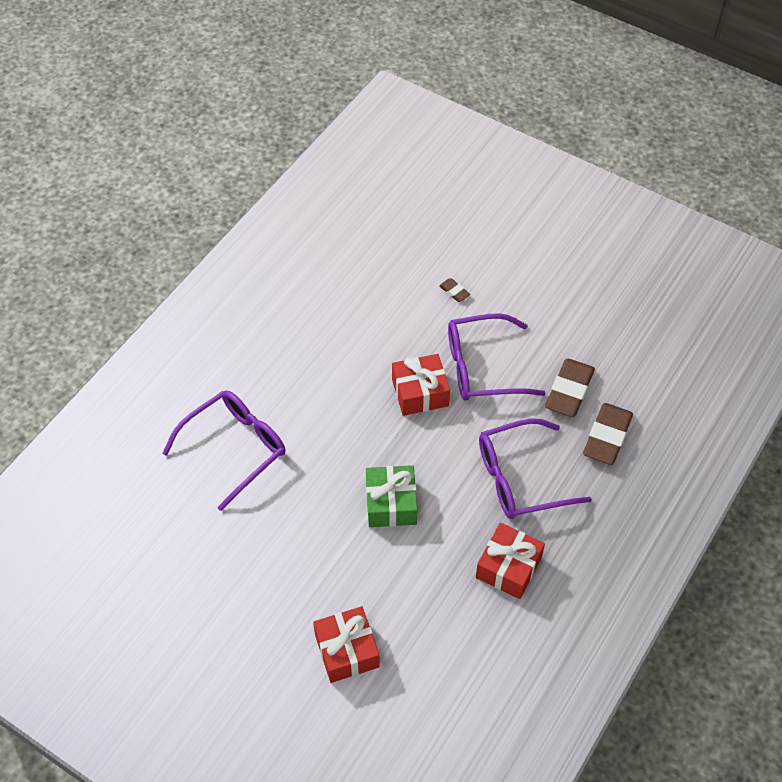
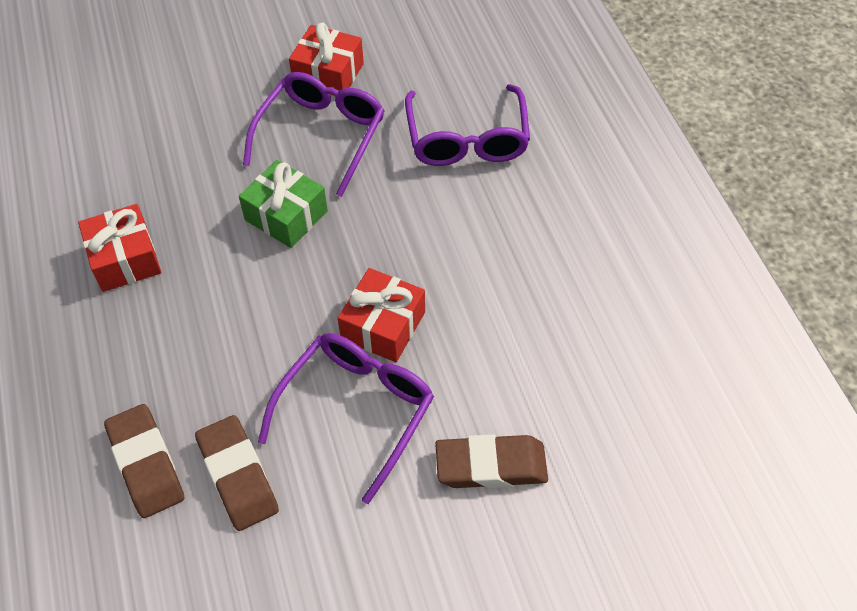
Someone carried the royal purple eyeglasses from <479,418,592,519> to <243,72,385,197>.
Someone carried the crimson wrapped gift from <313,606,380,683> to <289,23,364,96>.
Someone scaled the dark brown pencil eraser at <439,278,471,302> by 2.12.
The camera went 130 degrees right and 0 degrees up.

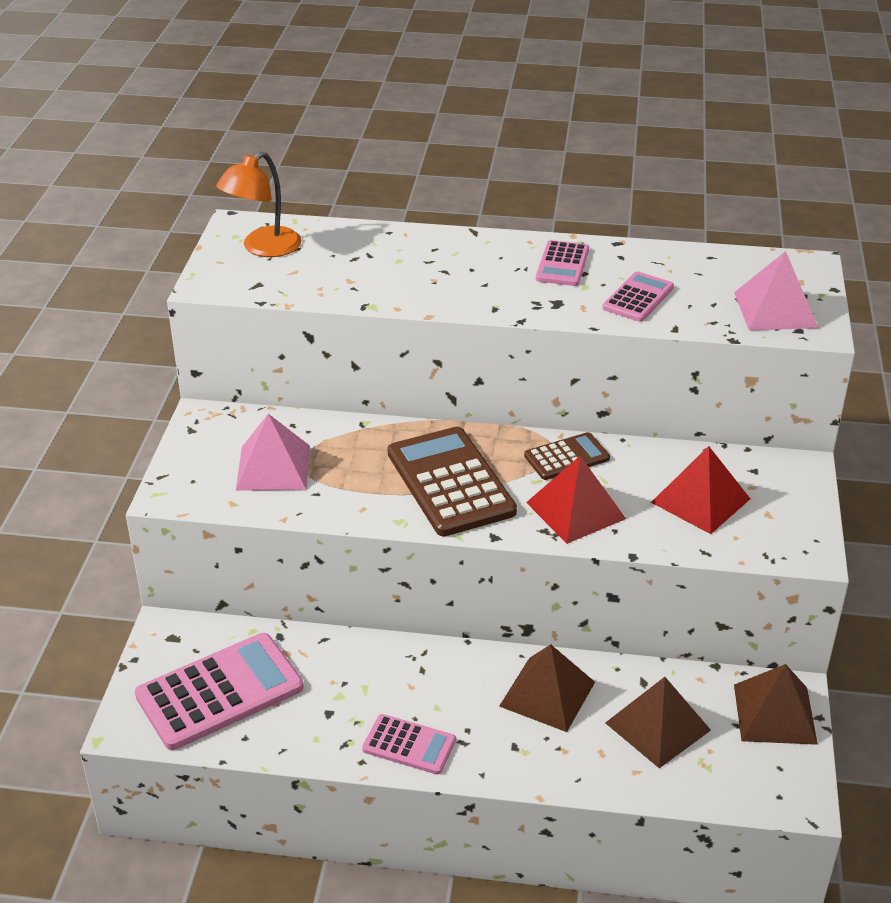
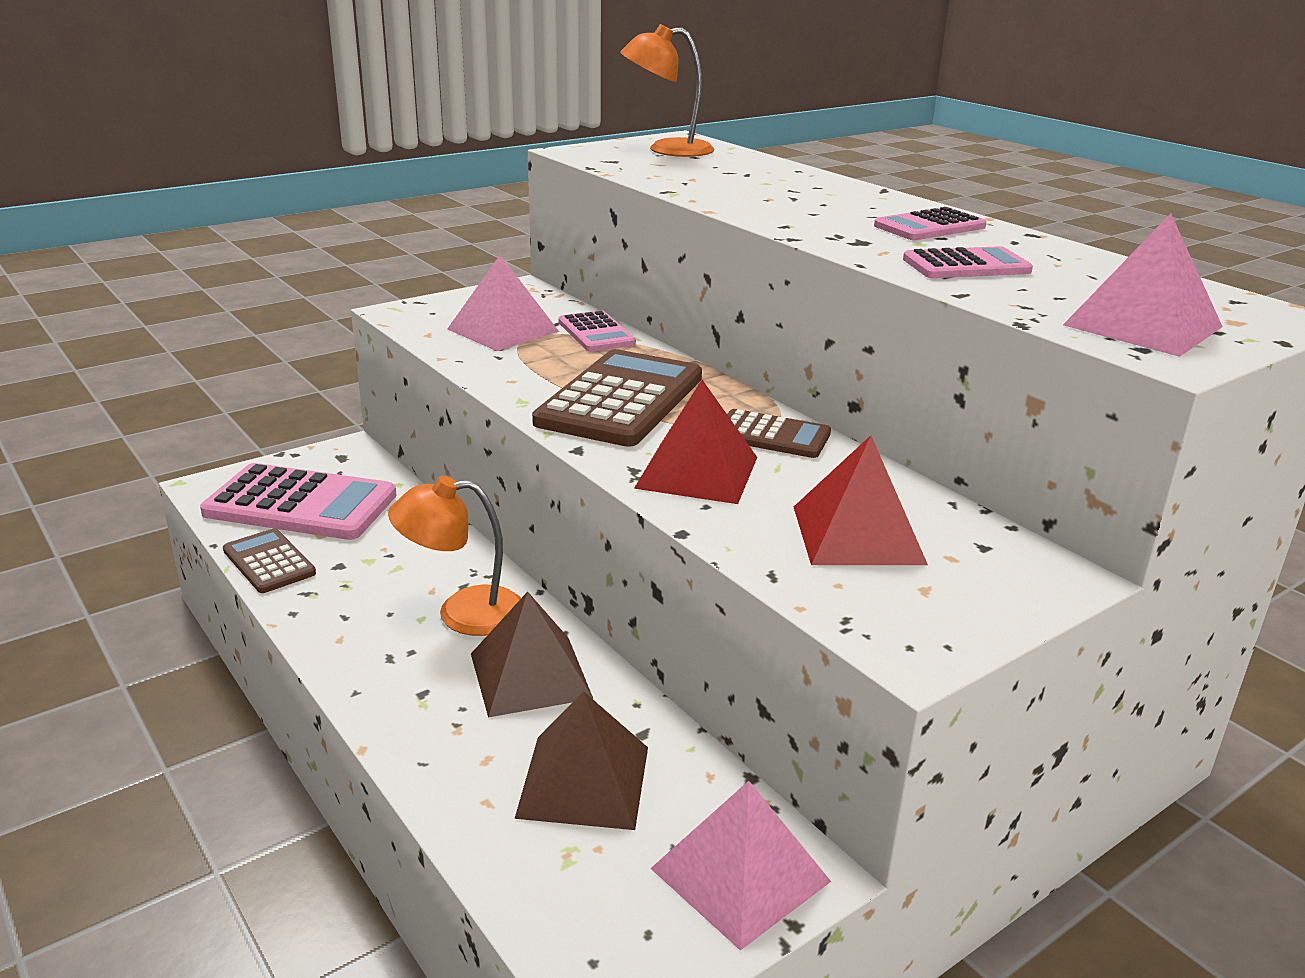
Someone put down the dark brown adding machine at <223,528,316,593>.
Someone put down the orange desk lamp at <388,476,521,636>.
Someone carried the rose-pink adding machine from <362,714,456,774> to <559,310,636,351>.
Someone repainted the dark brown pyramid shape at <734,664,818,745>, which became the rose-pink pyramid shape at <650,781,831,951>.
The camera went 45 degrees right and 10 degrees down.

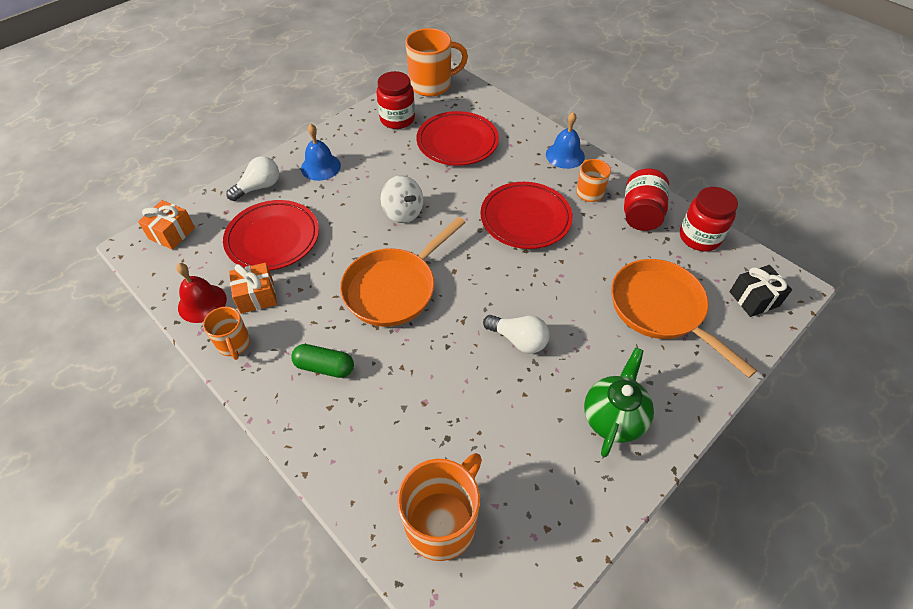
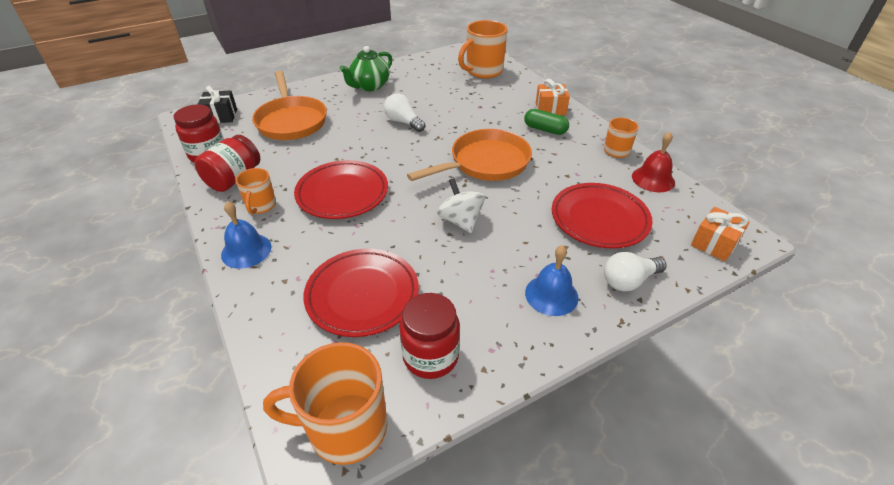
Someone carried the orange wrapped gift from <229,263,277,314> to <536,79,570,115>.
The camera went 165 degrees left and 10 degrees down.

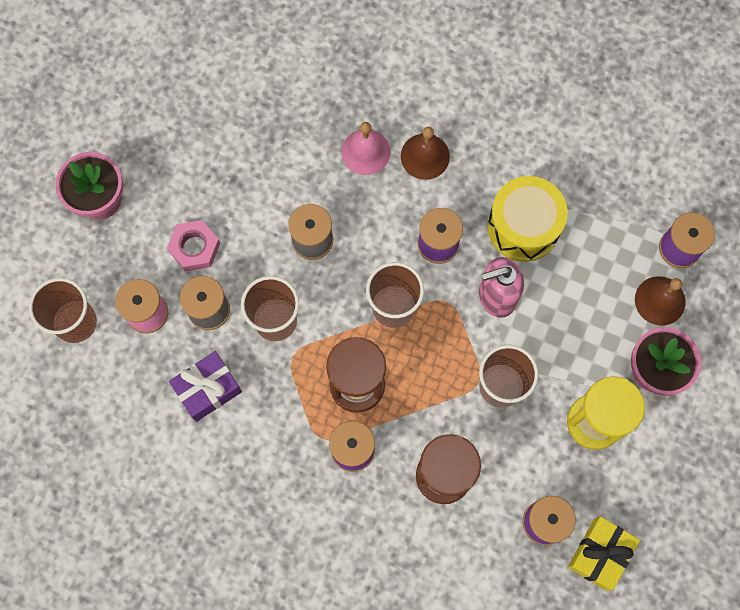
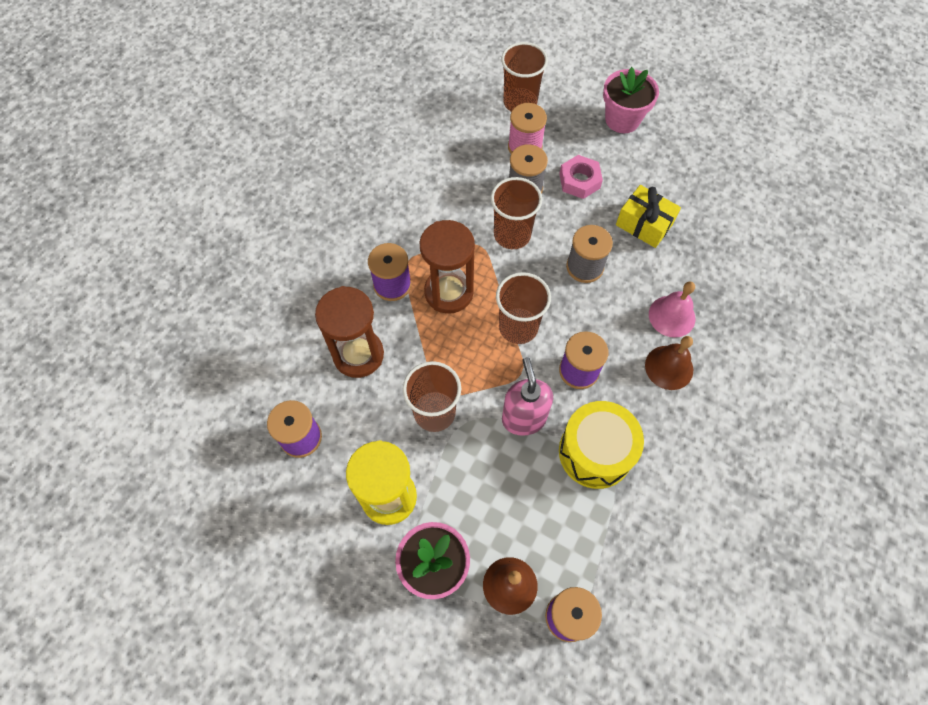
Someone carried the bright yellow wrapped gift from <568,517,640,591> to <616,185,681,248>.
Someone took away the royal purple wrapped gift at <169,351,242,422>.
The camera went 95 degrees right and 10 degrees down.

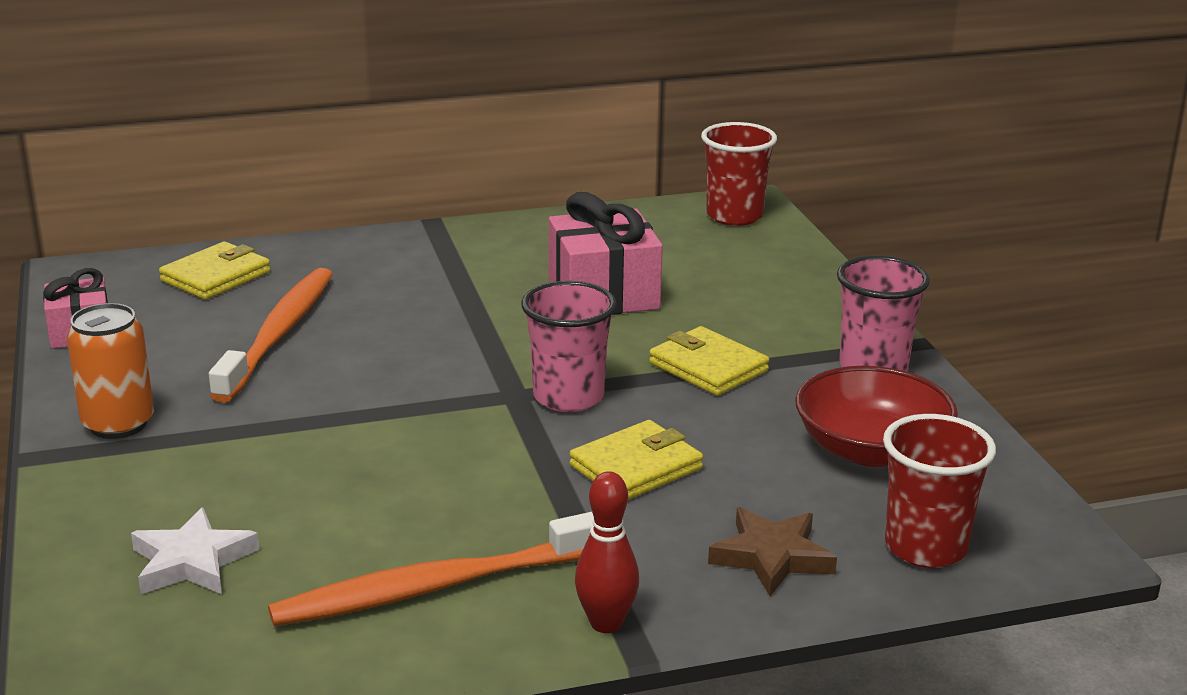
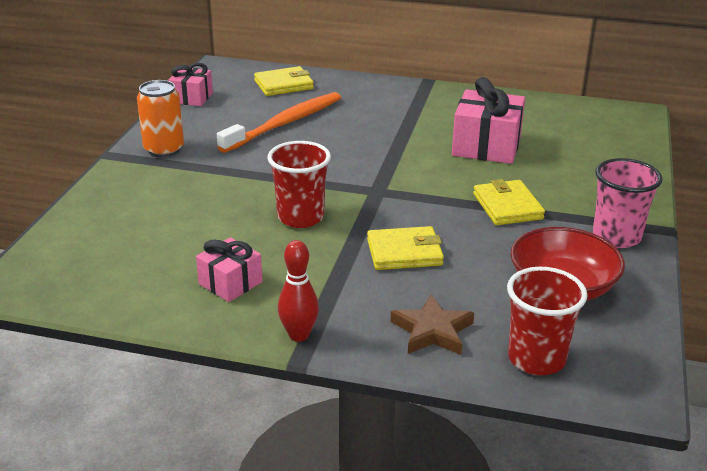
Someone swapped the orange dental brush at <268,512,594,626> for the rose-pink wrapped gift at <196,237,263,302>.
Someone carried the crimson beaker from <701,122,777,226> to <267,141,331,228>.
Someone took away the snow-white star at <131,507,259,594>.
Someone took away the rose-pink beaker at <521,281,617,412>.
The camera went 30 degrees right and 5 degrees up.

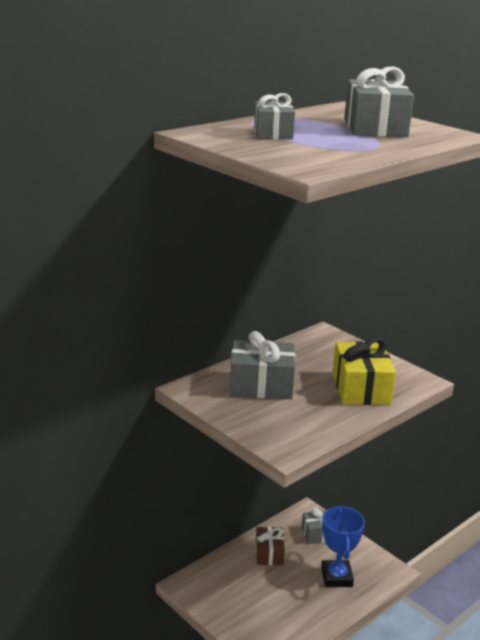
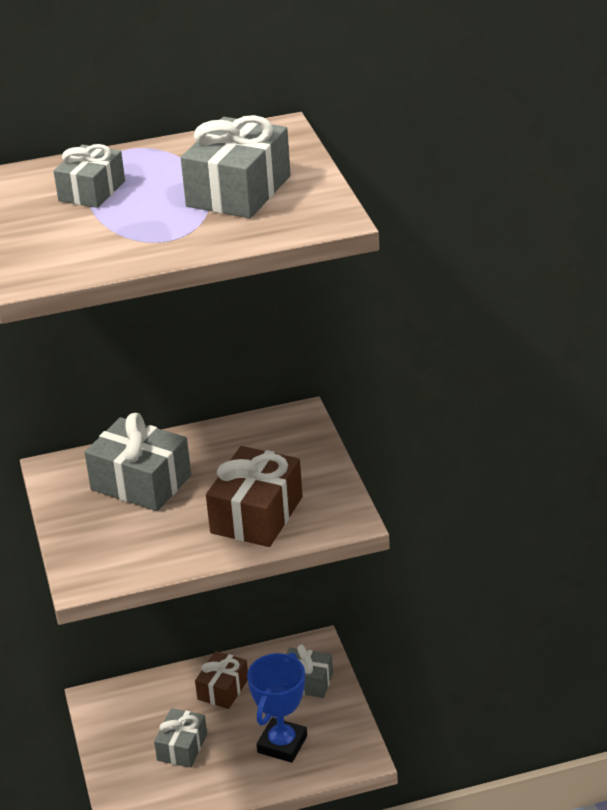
Someone put down the gray wrapped gift at <154,708,207,768>.
Someone repainted the bright yellow wrapped gift at <333,337,396,405>, which became the dark brown wrapped gift at <206,446,303,547>.
The camera went 30 degrees right and 10 degrees up.

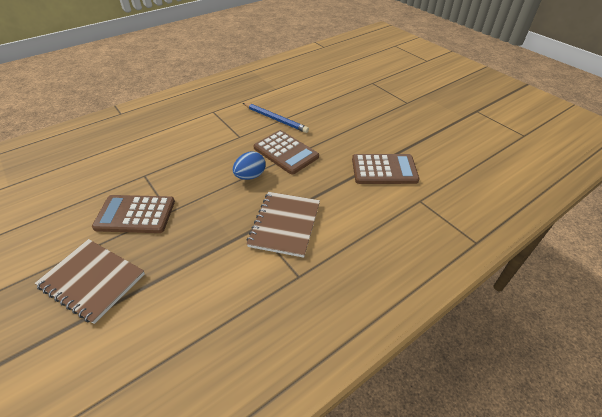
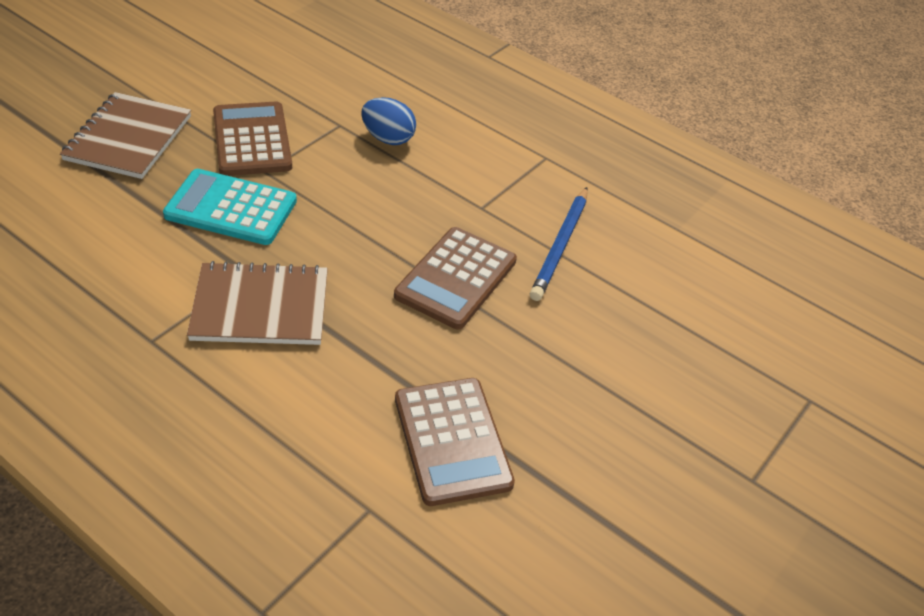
Someone put down the teal adding machine at <163,169,297,245>.
Someone carried the blue egg shape from <233,151,266,180> to <361,97,416,145>.
The camera went 70 degrees right and 0 degrees up.

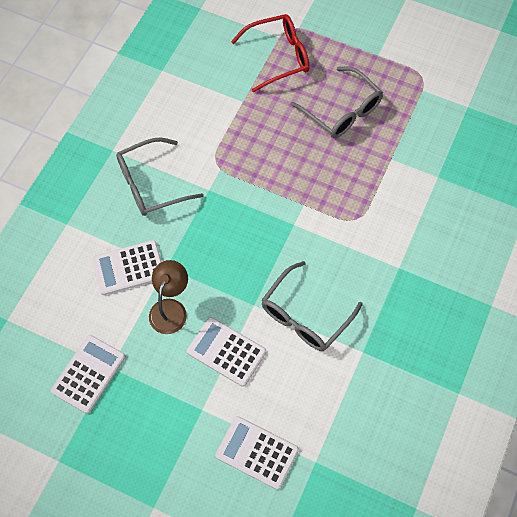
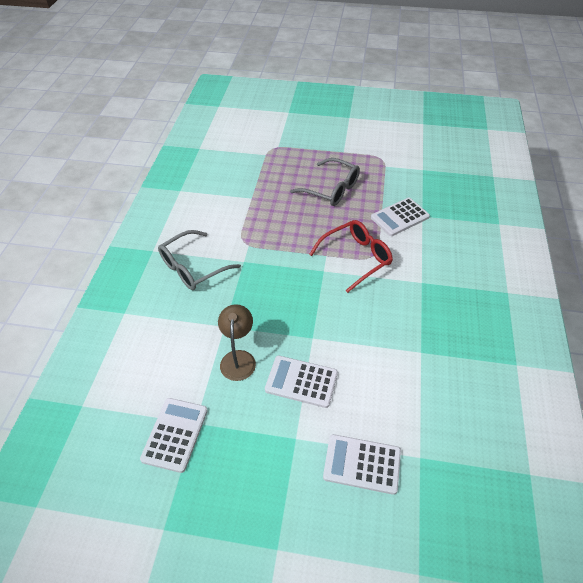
Someone carried the crimson eyeglasses from <231,14,310,93> to <309,220,393,293>.
Someone carried the snow-white adding machine from <92,240,162,295> to <371,198,430,236>.
Someone took away the gray eyeglasses at <261,261,363,351>.
The camera went 15 degrees left and 15 degrees down.

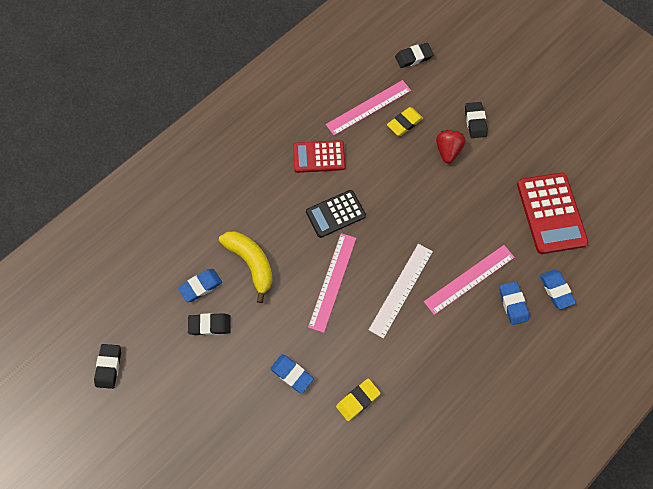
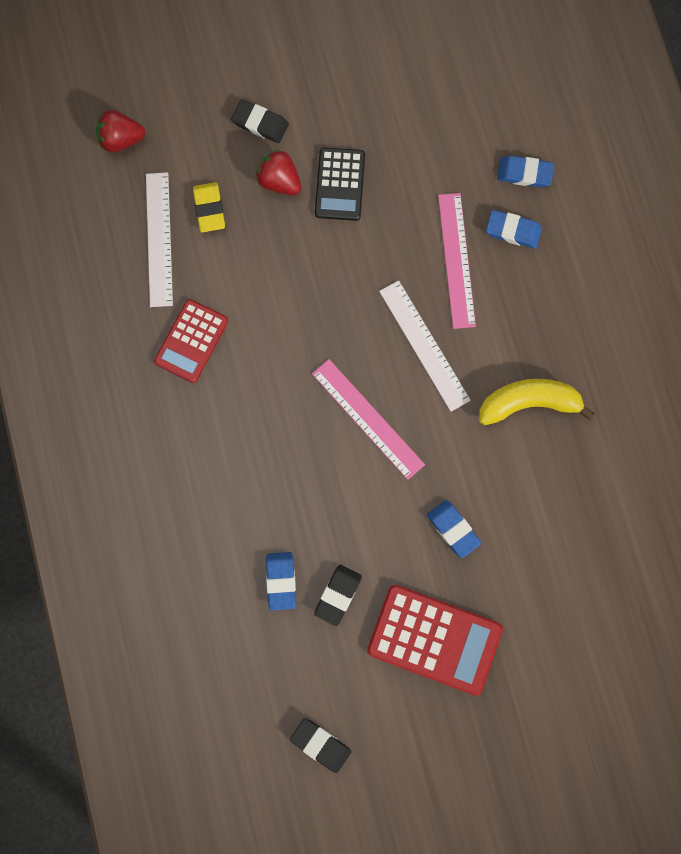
Someone swapped the jet-black pencil eraser at <395,43,434,68> for the crimson strawberry at <96,110,145,153>.
Someone repainted the rose-pink ruler at <326,80,411,136>, which became the snow-white ruler at <146,172,173,307>.
Someone carried the jet-black adding machine from <306,190,366,238> to <315,147,365,221>.
Someone carried the crimson adding machine from <517,173,588,254> to <367,585,503,696>.
Someone rotated the blue pencil eraser at <270,354,314,394> by 75 degrees clockwise.
Someone carried the bright yellow toy banana from <219,231,273,303> to <479,379,595,425>.
Someone took away the bright yellow pencil eraser at <336,379,381,421>.
The camera went 60 degrees left and 10 degrees up.

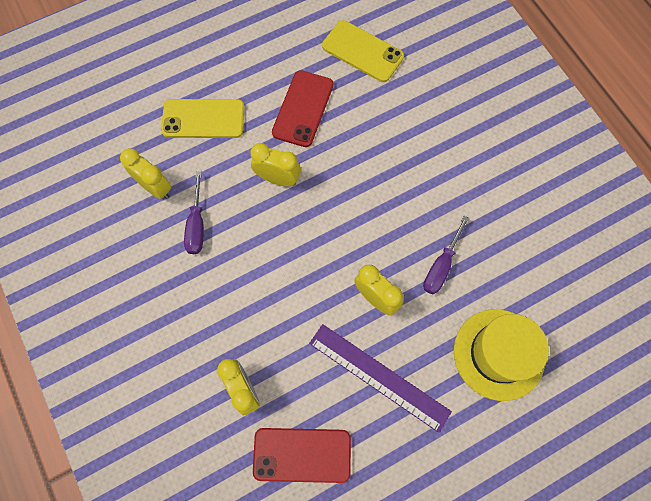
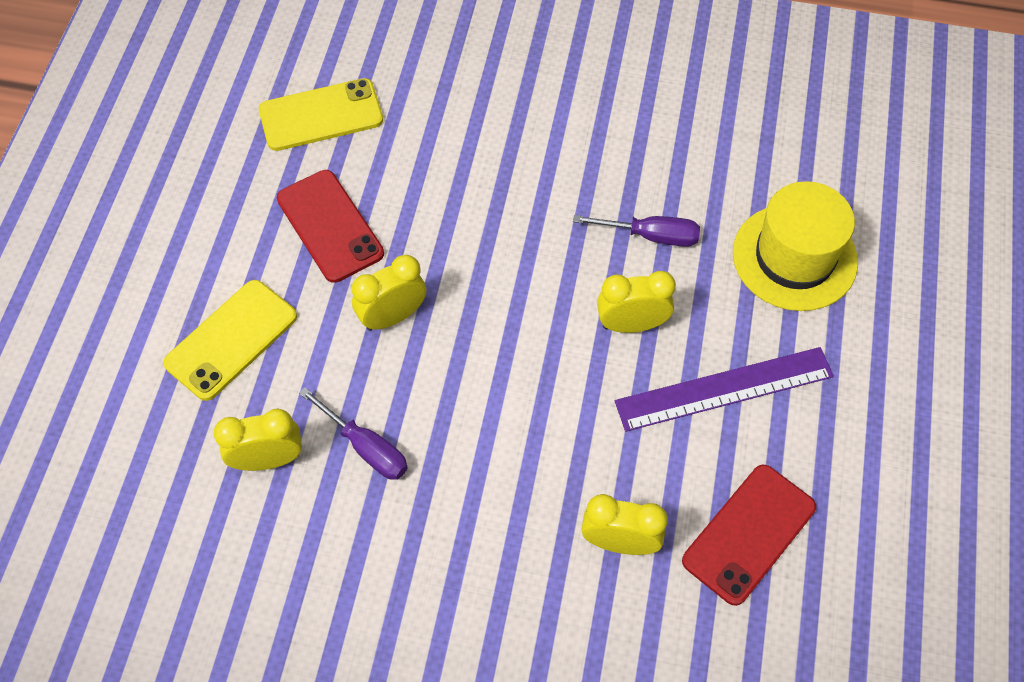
Someone rotated the royal purple screwdriver at <423,216,469,294> by 60 degrees counterclockwise.
The camera went 50 degrees left and 10 degrees down.

